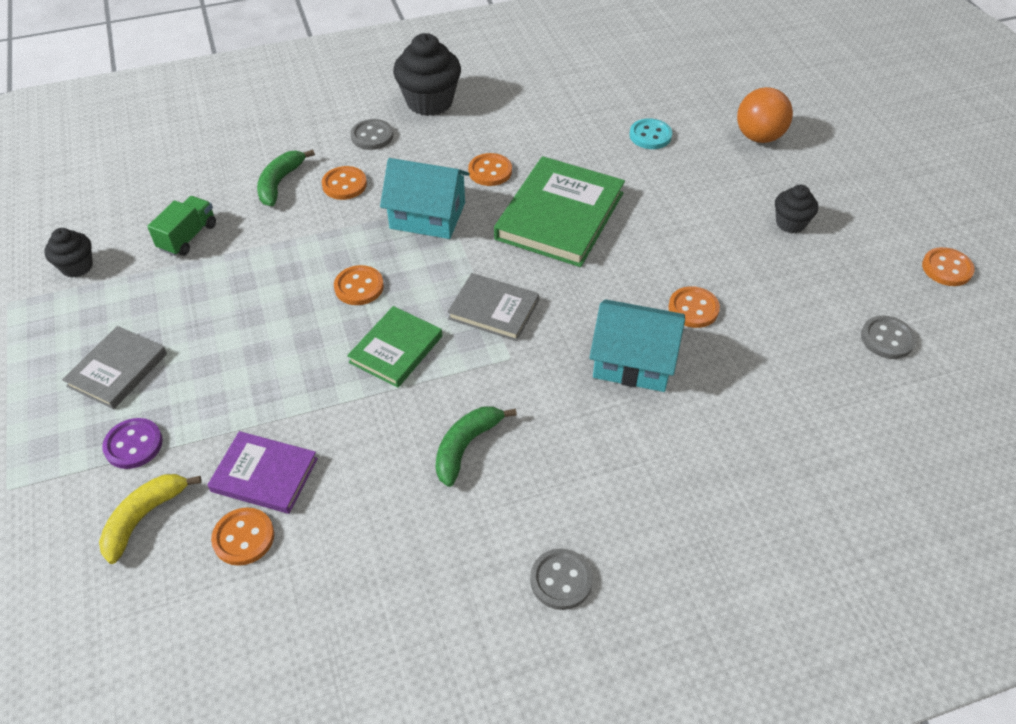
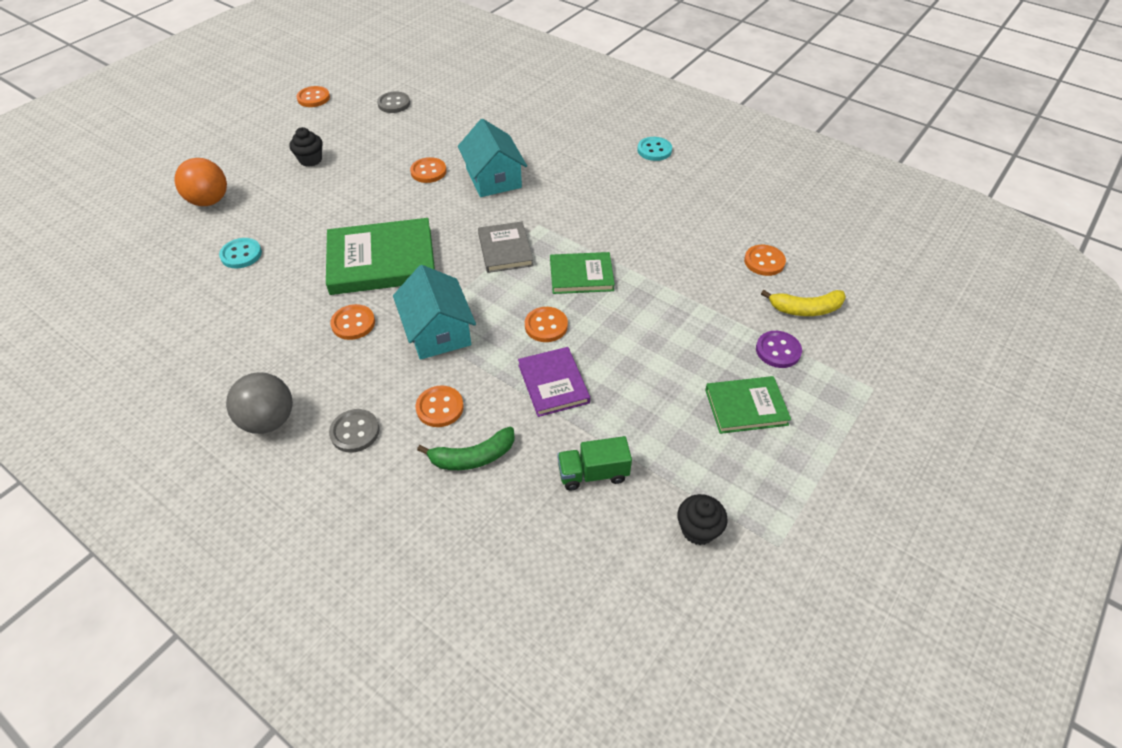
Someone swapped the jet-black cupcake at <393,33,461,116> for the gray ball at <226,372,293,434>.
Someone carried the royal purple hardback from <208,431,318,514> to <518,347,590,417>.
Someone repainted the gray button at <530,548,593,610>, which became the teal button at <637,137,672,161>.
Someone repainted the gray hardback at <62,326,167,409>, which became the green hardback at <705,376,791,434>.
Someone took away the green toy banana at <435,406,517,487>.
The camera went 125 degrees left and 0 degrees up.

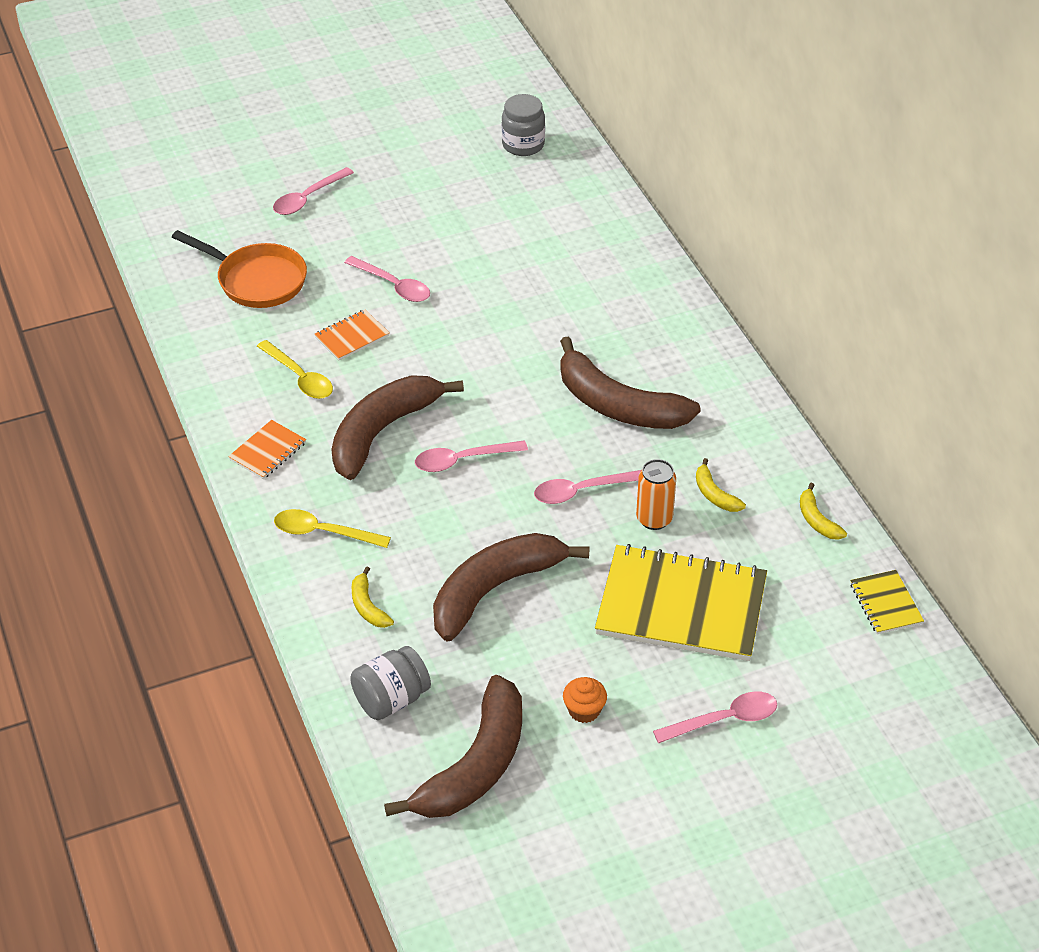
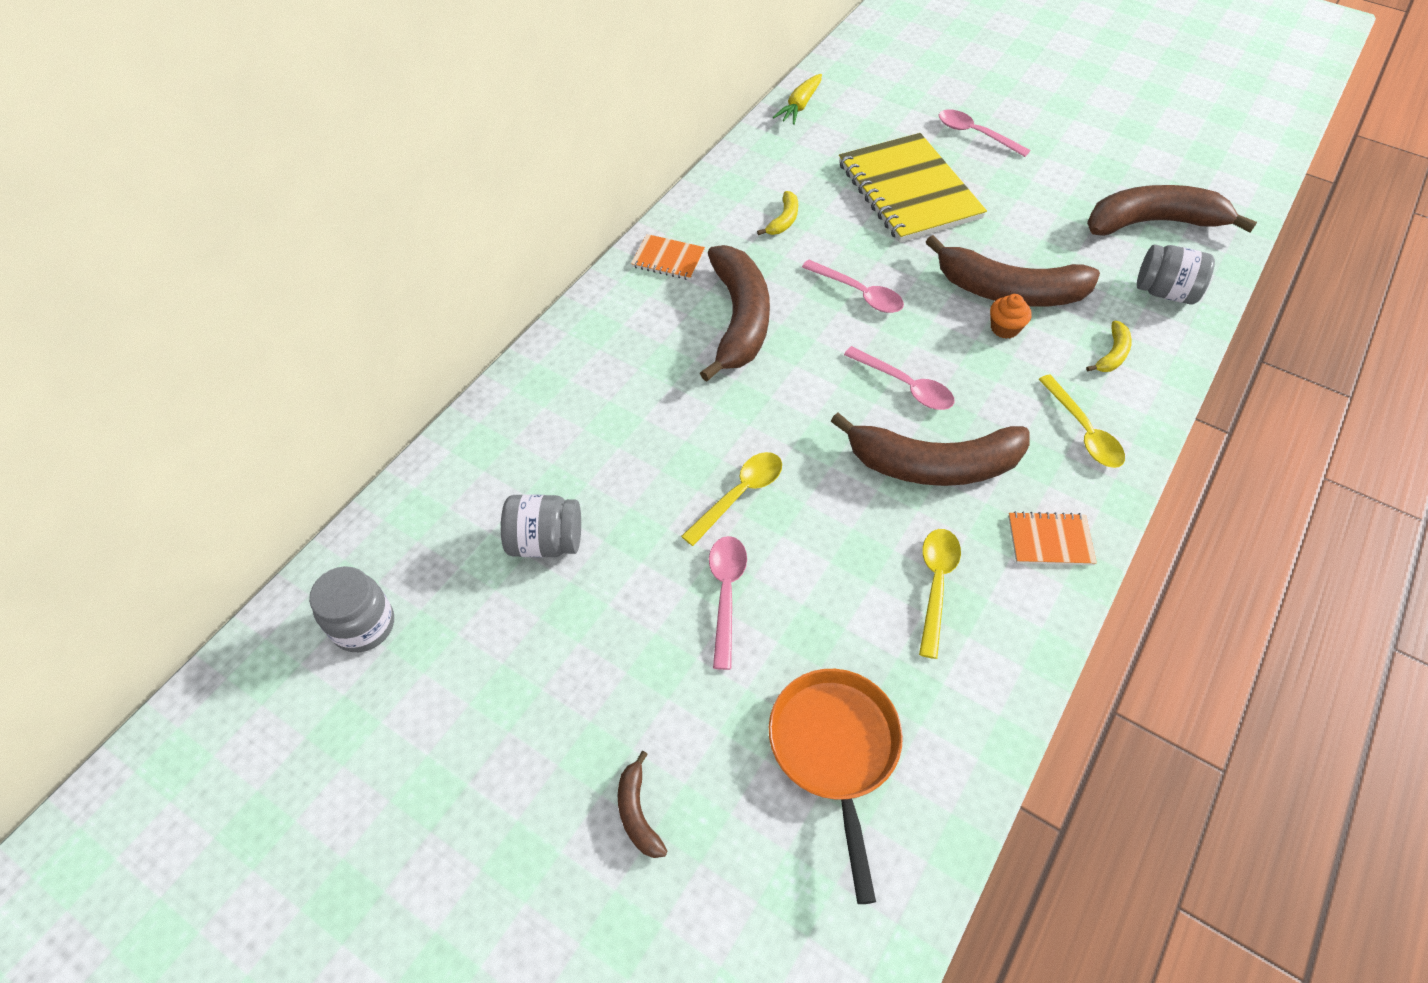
Someone put down the gray preserve jar at <501,494,581,558>.
Someone swapped the rose-pink tablespoon at <273,167,354,215> for the dark brown toy banana at <618,751,667,858>.
Someone carried the orange notepad from <315,309,389,360> to <631,234,705,280>.
Someone put down the bright yellow tablespoon at <681,452,782,546>.
Someone swapped the bright yellow notepad at <850,570,924,634> for the bright yellow toy carrot at <773,74,822,125>.
Someone carried the orange cupcake from <563,677,607,723> to <990,294,1032,339>.
Someone took away the orange can at <636,459,676,530>.
Someone took away the bright yellow toy banana at <800,483,847,540>.
The camera went 125 degrees left and 10 degrees up.

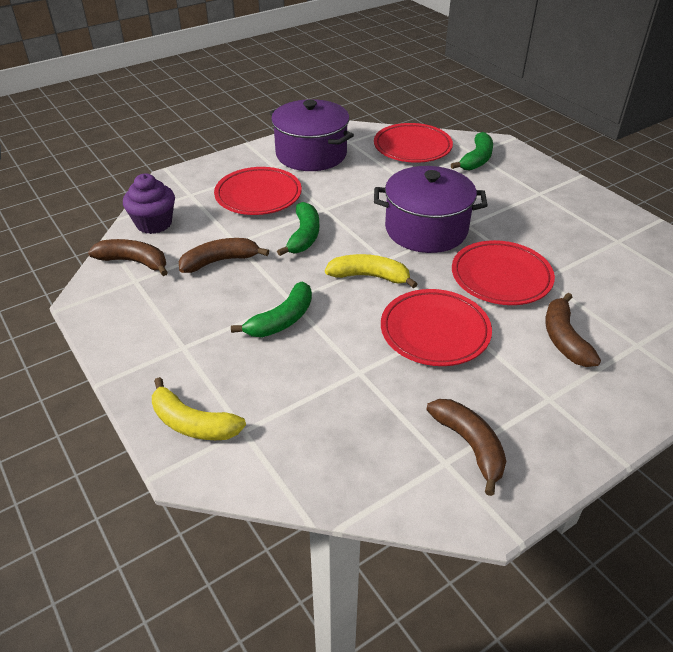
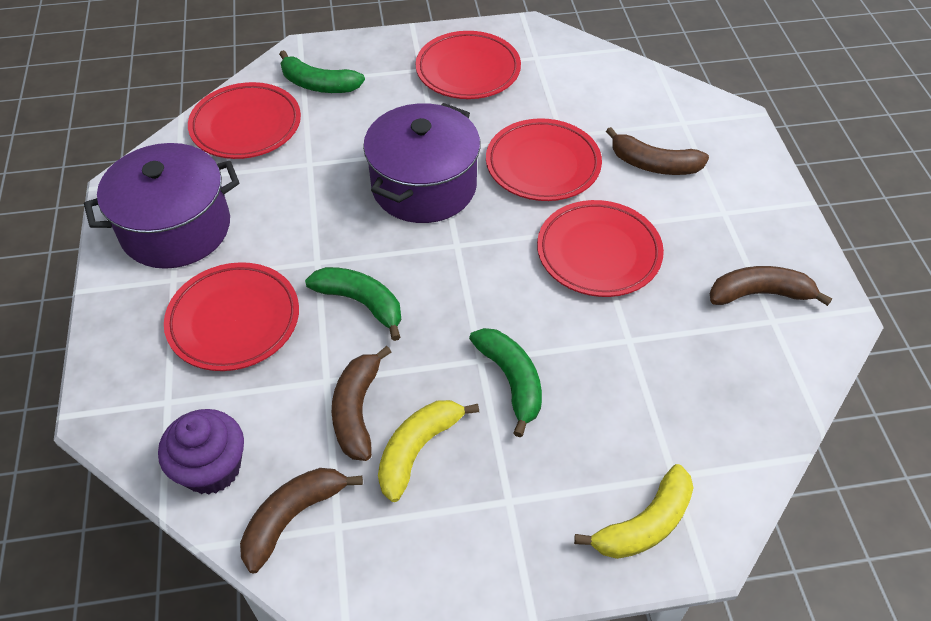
Someone rotated the green toy banana at <451,132,493,170> by 150 degrees clockwise.
Someone carried the bright yellow toy banana from <325,254,417,288> to <378,400,479,502>.
Someone put down the crimson dinner plate at <415,31,521,99>.
The camera went 65 degrees left and 10 degrees up.

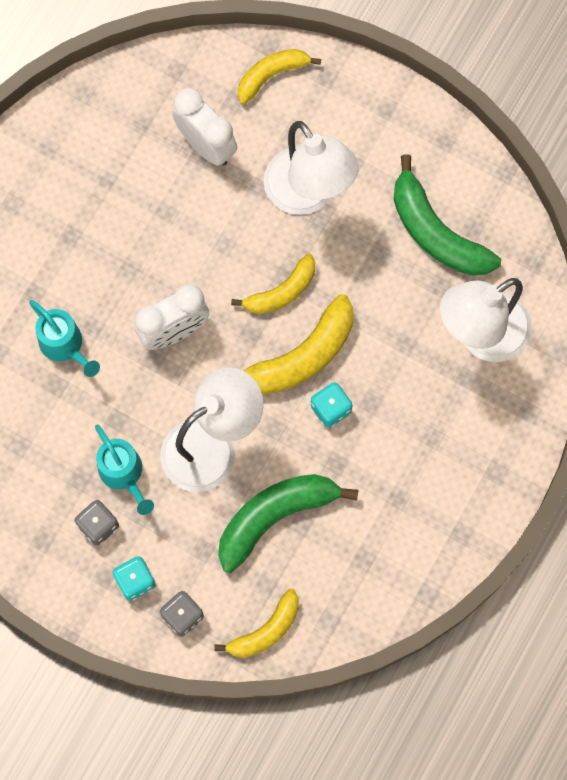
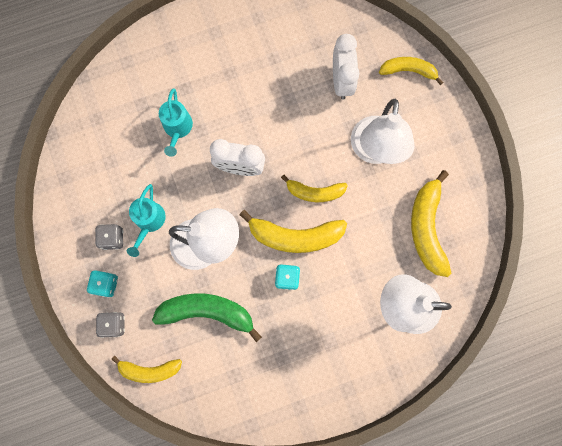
Someone repainted the green toy banana at <394,154,501,276>, which became the bright yellow toy banana at <411,170,451,277>.
The camera went 40 degrees right and 5 degrees up.

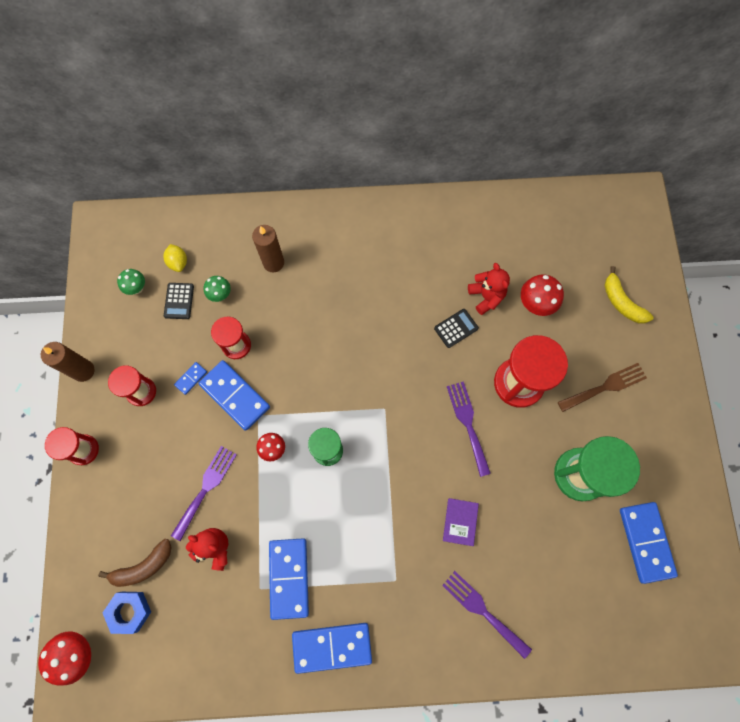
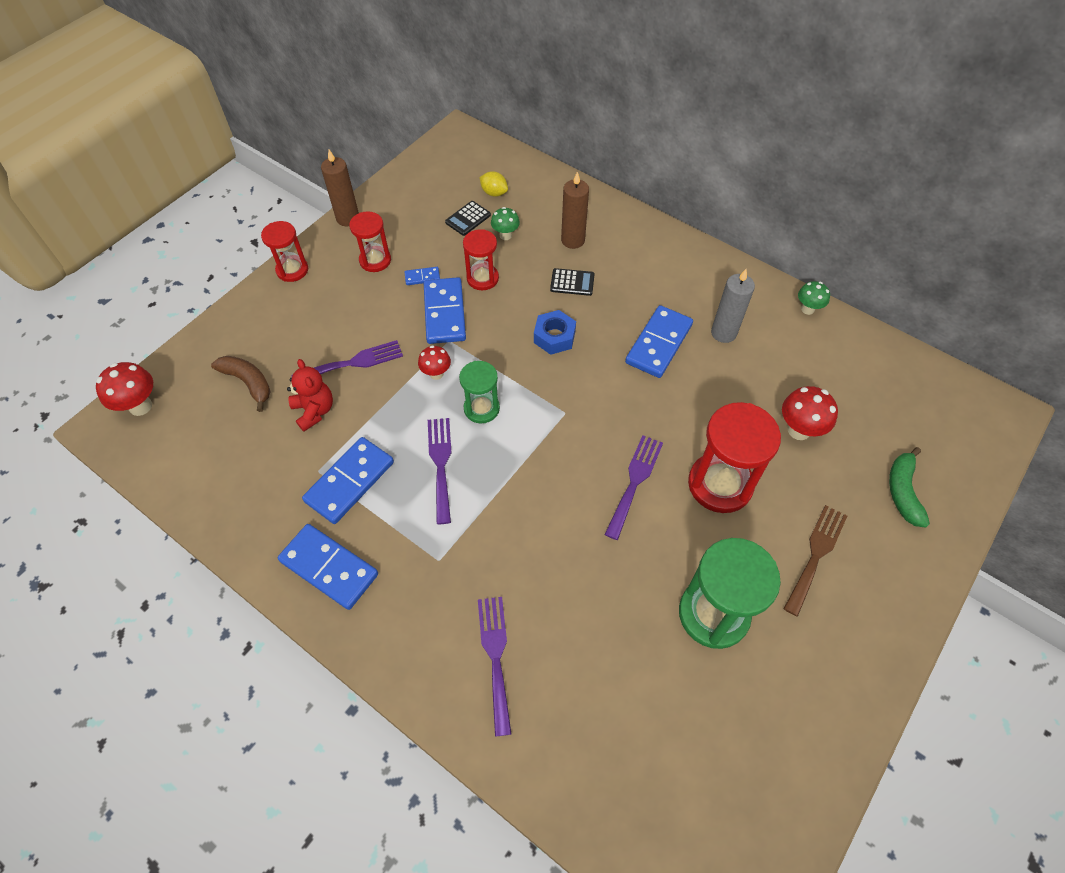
Someone rotated the dark brown toy banana at <98,539,172,587> by 150 degrees counterclockwise.
Someone put down the royal purple table fork at <428,418,452,524>.
Someone rotated the bright yellow toy lemon at <164,244,187,272> by 75 degrees counterclockwise.
Someone carried the blue hexagon nut from <103,592,151,634> to <534,310,576,355>.
Someone carried the jet-black adding machine from <434,309,479,348> to <550,268,595,296>.
Someone carried the blue domino piece from <620,502,678,584> to <625,305,693,378>.
Someone put down the gray candle at <711,269,755,343>.
Someone rotated the dark brown table fork at <558,363,647,412> by 75 degrees counterclockwise.
Someone carried the green mushroom from <117,269,145,295> to <798,281,830,315>.
Someone repainted the bright yellow toy banana at <604,266,654,323>, which became the green toy banana at <889,447,930,528>.
Someone took away the royal purple hardback at <443,498,479,546>.
Someone took away the crimson teddy bear at <468,263,510,315>.
The camera went 40 degrees right and 15 degrees down.

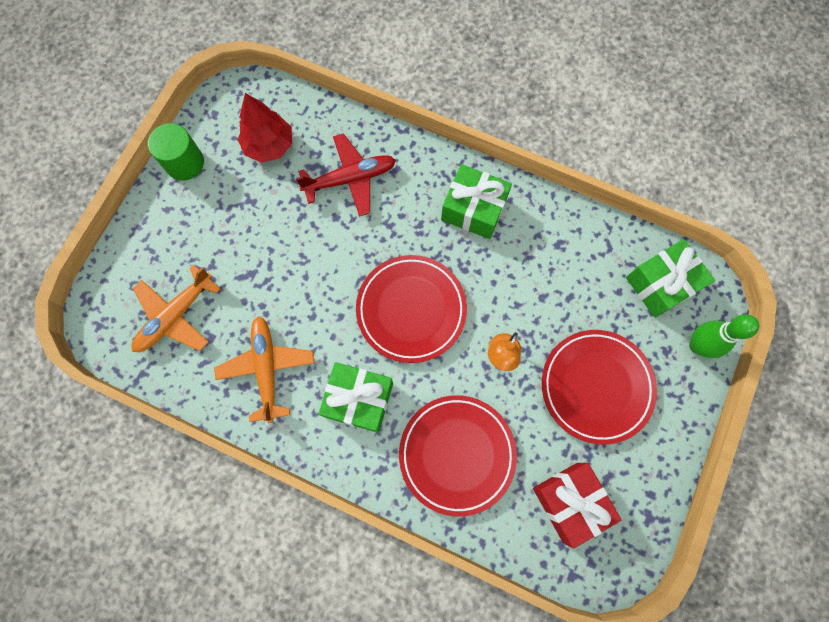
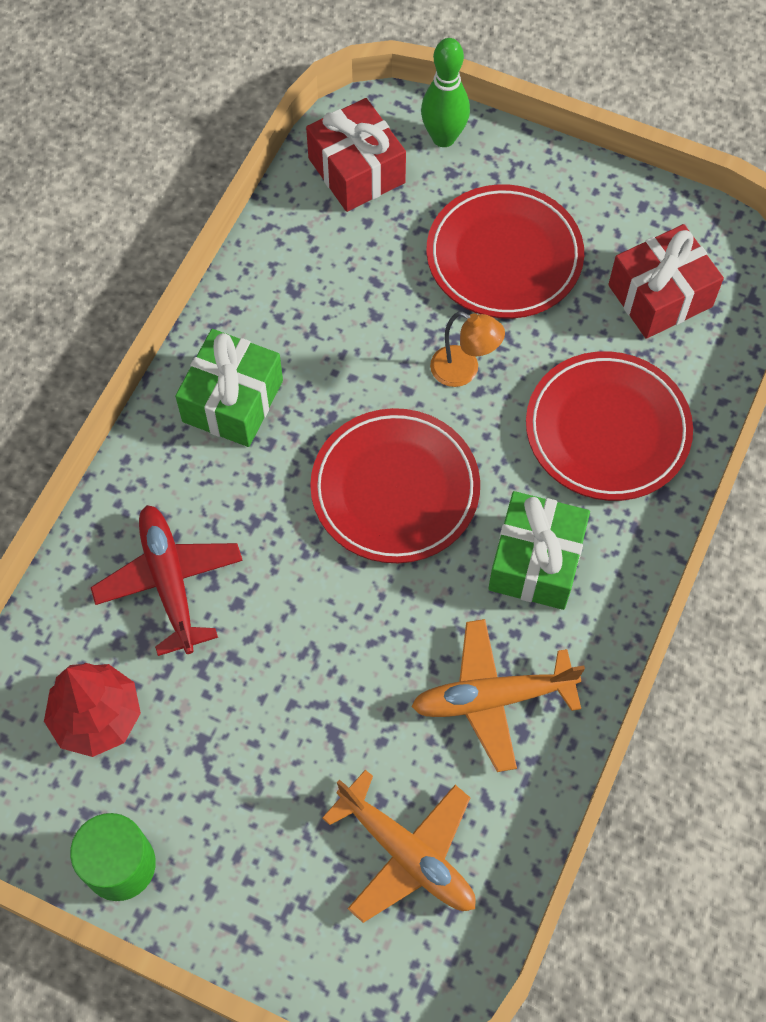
Someone repainted the green wrapped gift at <626,239,715,318>, which became the crimson wrapped gift at <306,98,406,212>.
The camera went 90 degrees left and 10 degrees down.

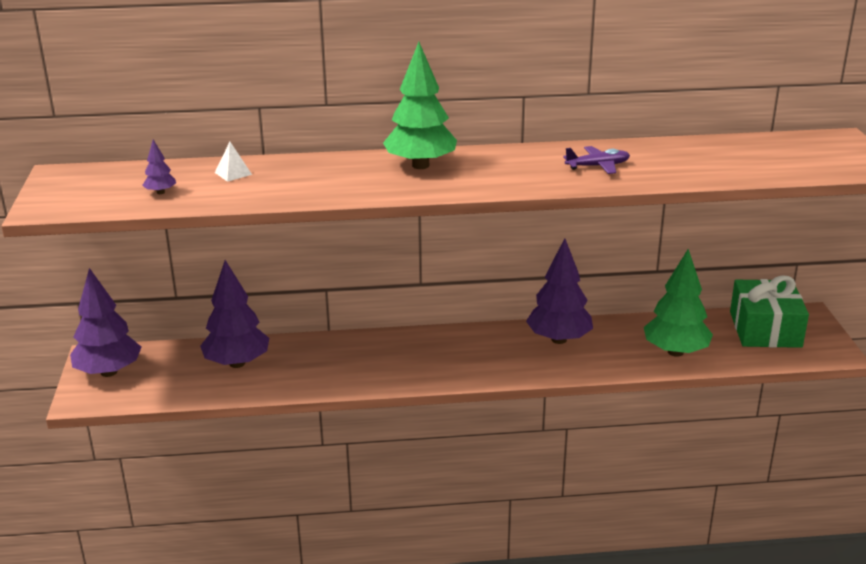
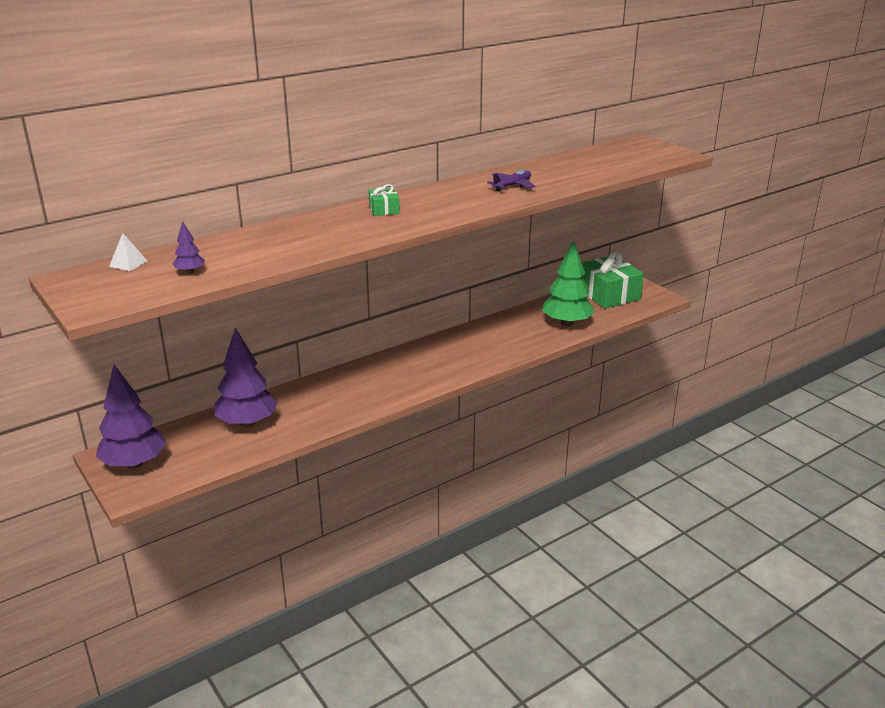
Someone carried the snow-white pyramid shape from <215,142,252,182> to <109,233,147,271>.
Someone swapped the green tree at <383,42,457,169> for the green wrapped gift at <368,184,400,216>.
Someone took away the royal purple tree at <526,238,593,344>.
The camera went 30 degrees left and 0 degrees up.

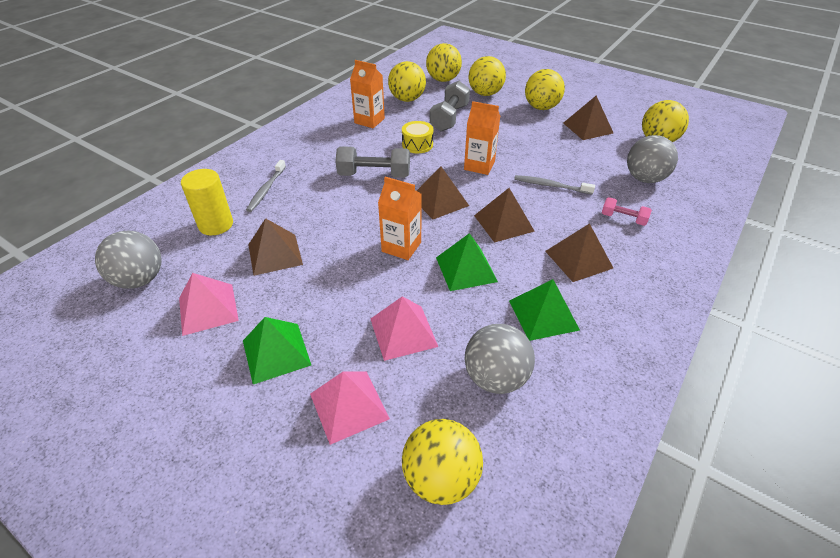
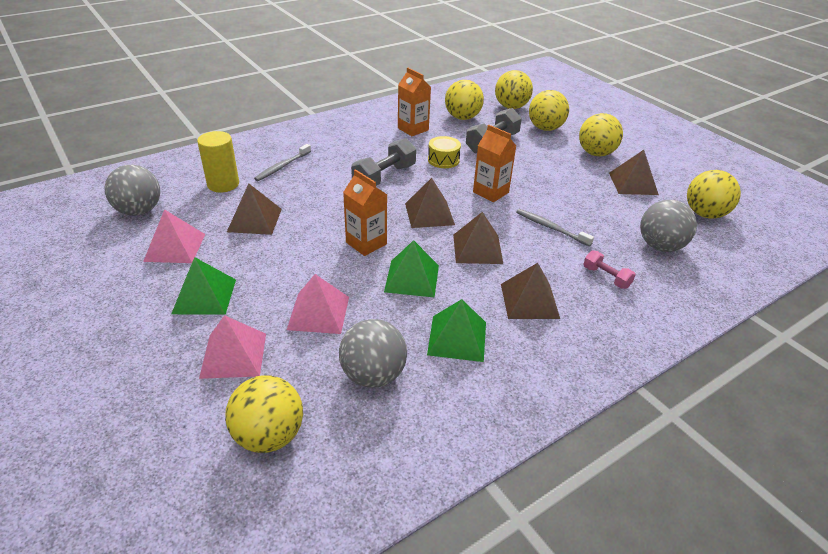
Someone rotated the gray dumbbell at <335,146,410,178> by 75 degrees counterclockwise.
The camera went 20 degrees right and 5 degrees down.

